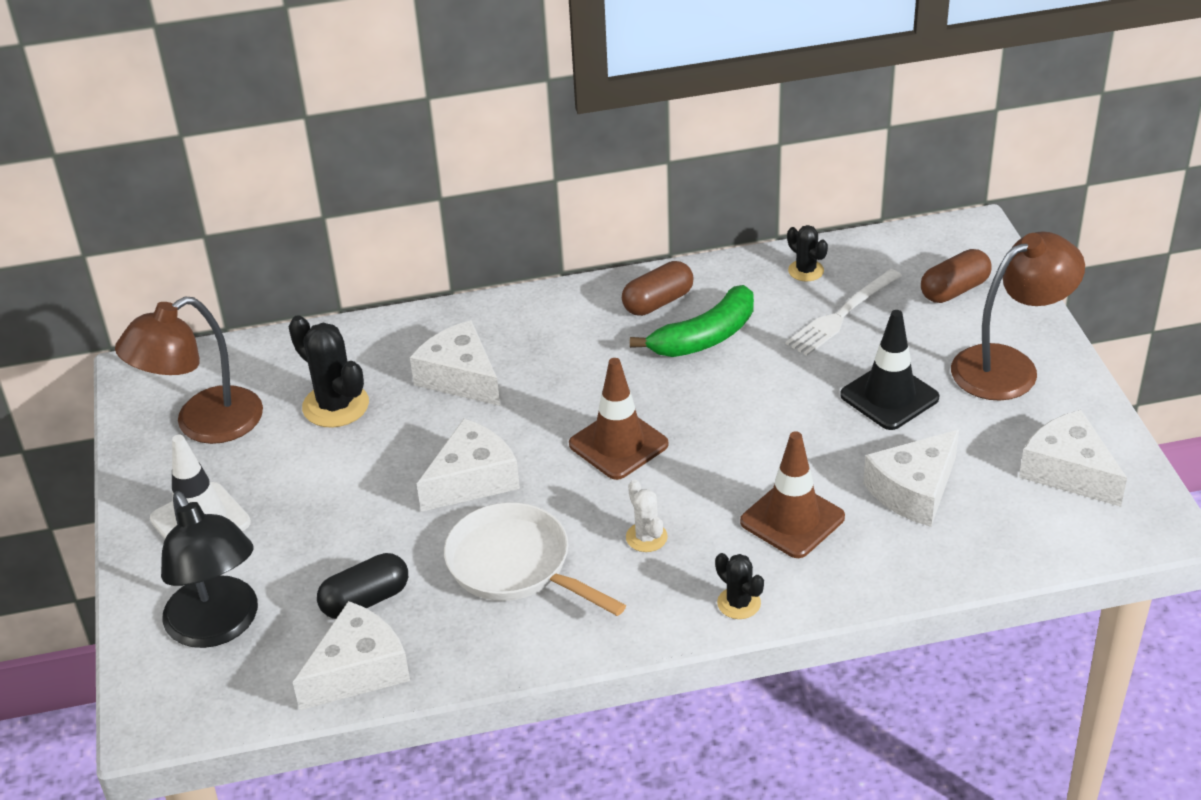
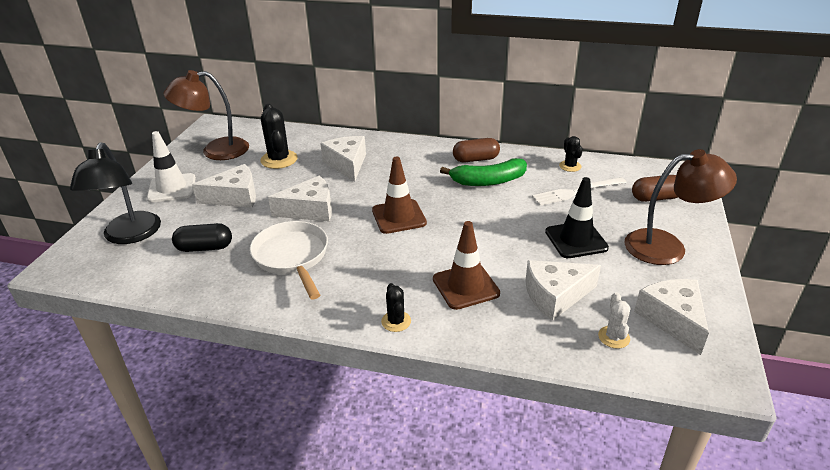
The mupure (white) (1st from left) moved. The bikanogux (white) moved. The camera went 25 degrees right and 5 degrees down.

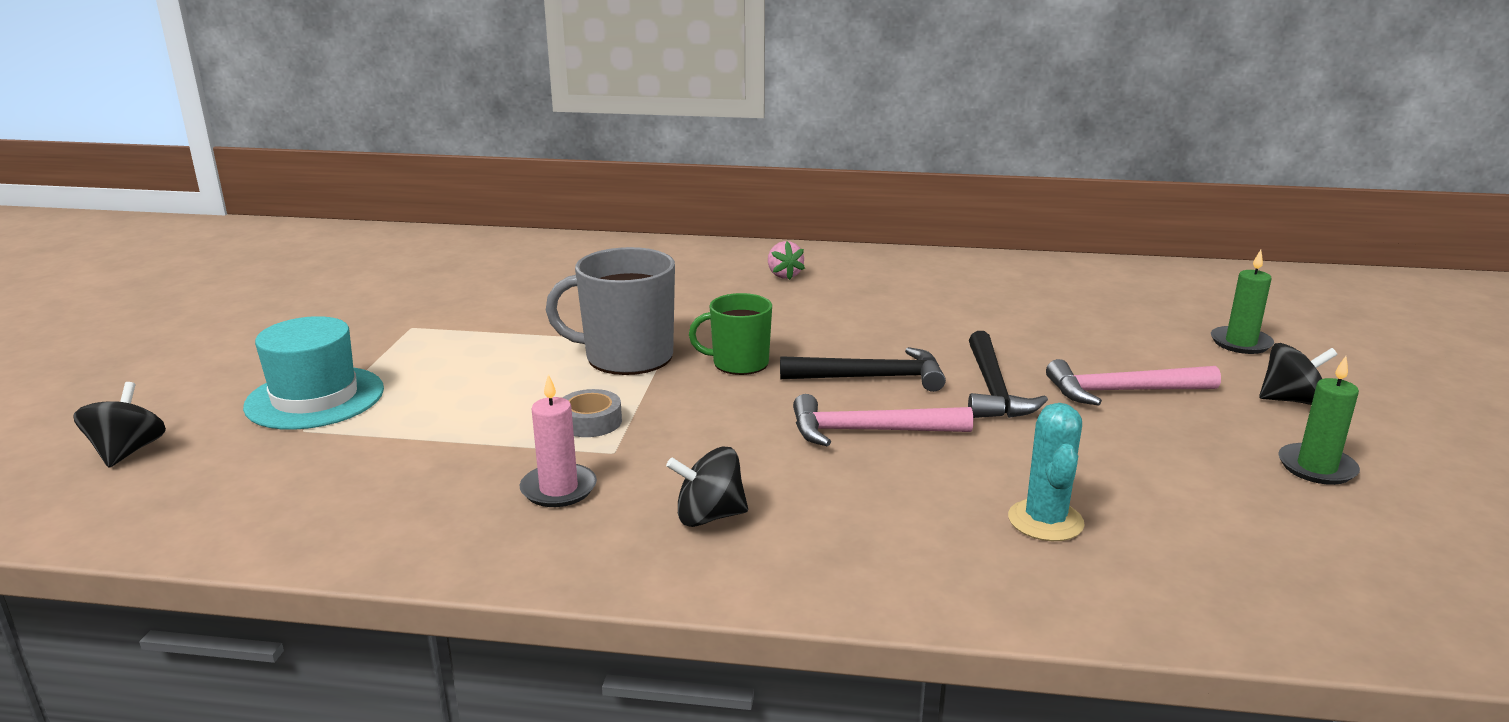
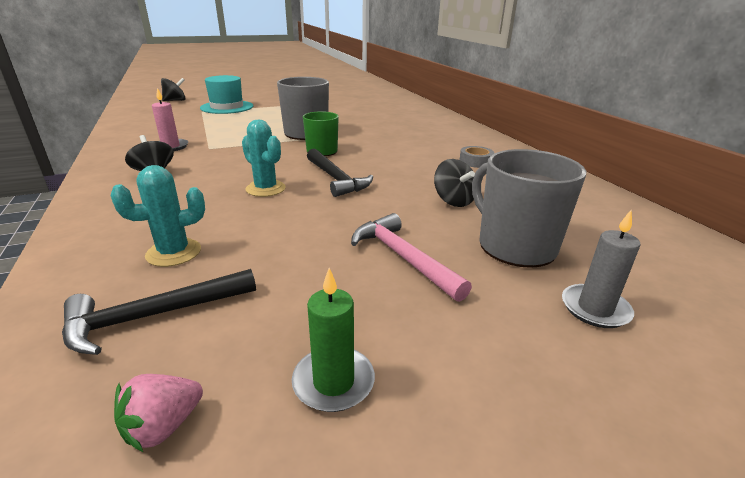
The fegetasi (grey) (2nd from left) appeared. The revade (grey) moved. The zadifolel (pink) moved. The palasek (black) (2nd from left in the first image) moved. The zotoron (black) (3rd from left) moved. The palasek (pink) (1st from left) was replaced by the bikanogux (turquoise) (2nd from left). The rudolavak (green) (1st from left) became the rudolavak (grey). The camera went 60 degrees right and 5 degrees up.

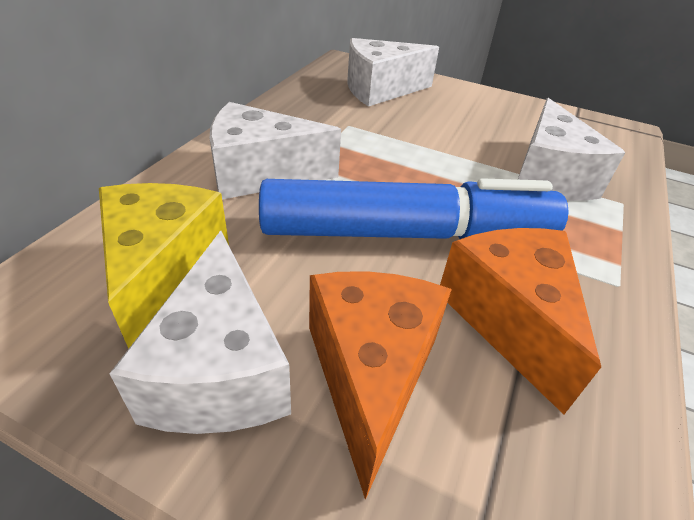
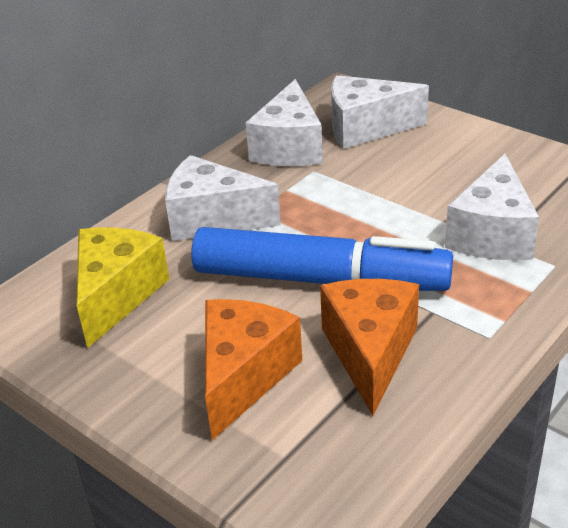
The mupure (white) (1st from left in the first image) moved. The camera went 20 degrees right and 5 degrees down.

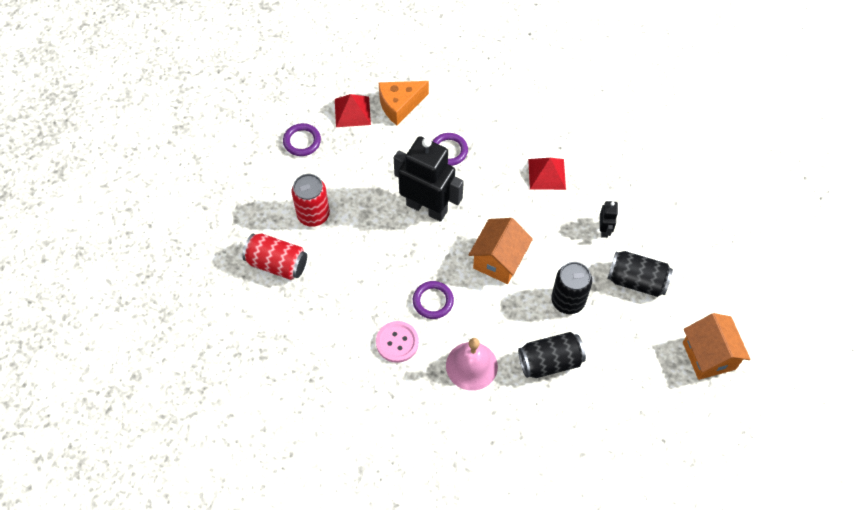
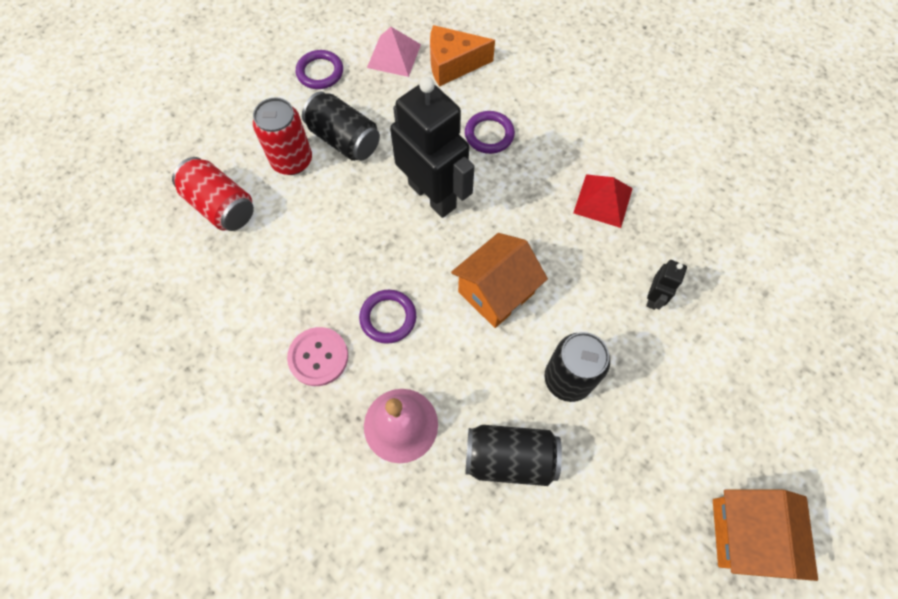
The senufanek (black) (3rd from left in the first image) moved. The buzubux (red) (1st from left) became the buzubux (pink). The camera went 20 degrees right and 5 degrees up.

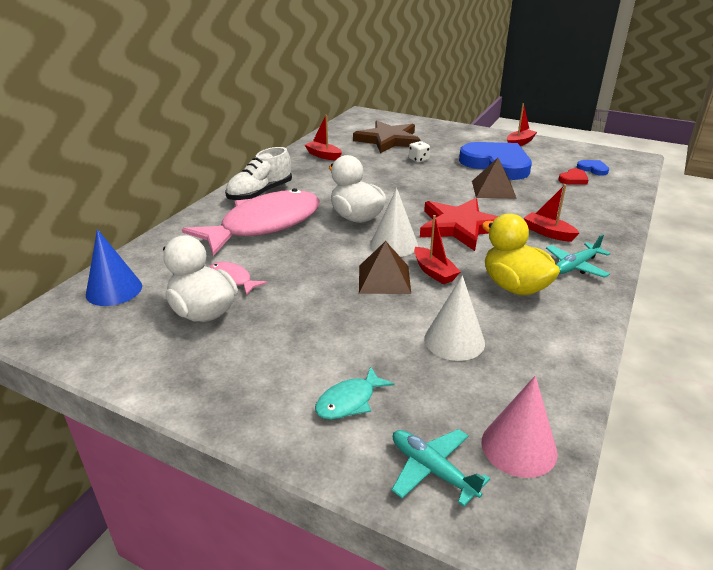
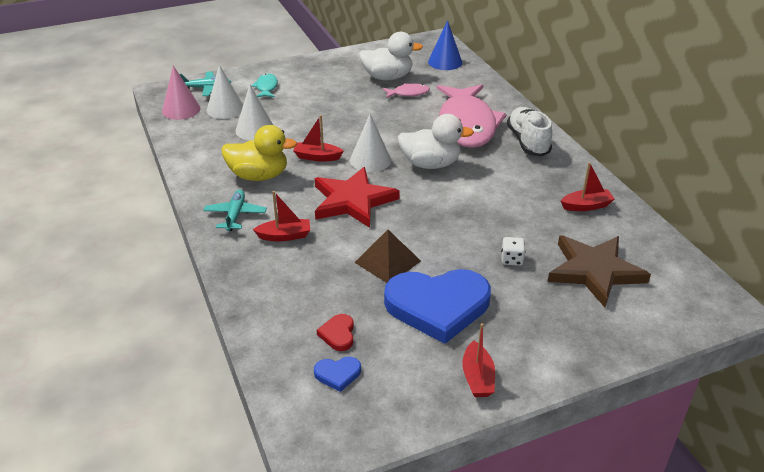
The buzubux (brown) (1st from left) disappeared. The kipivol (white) (1st from left) appeared. The camera went 130 degrees right and 5 degrees up.

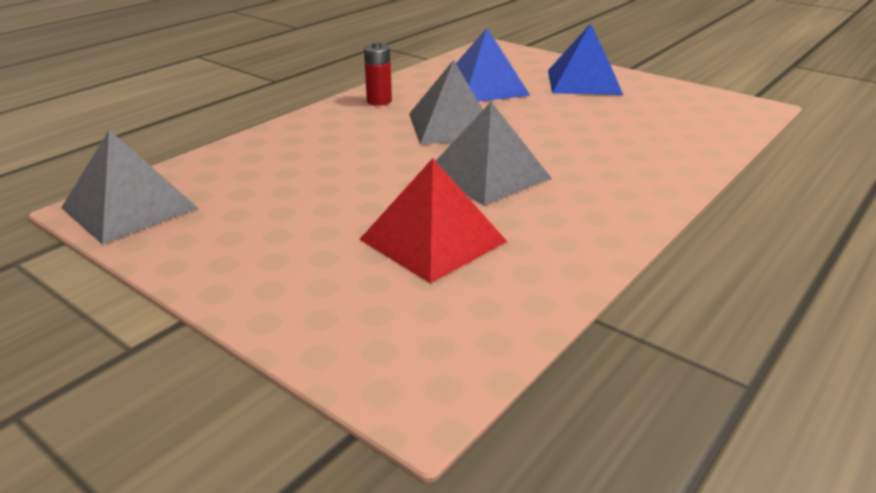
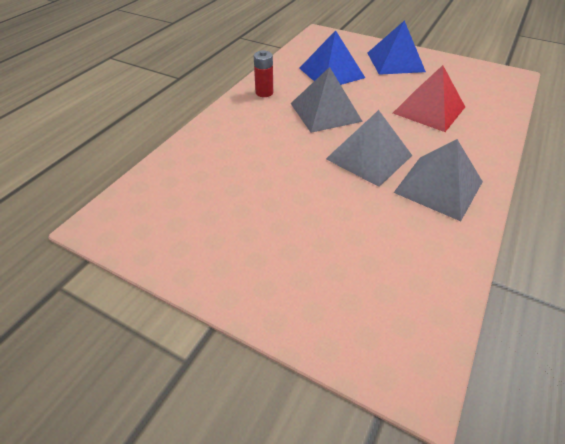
The buzubux (grey) (1st from left in the first image) moved. The buzubux (red) moved. The camera went 10 degrees left and 15 degrees up.

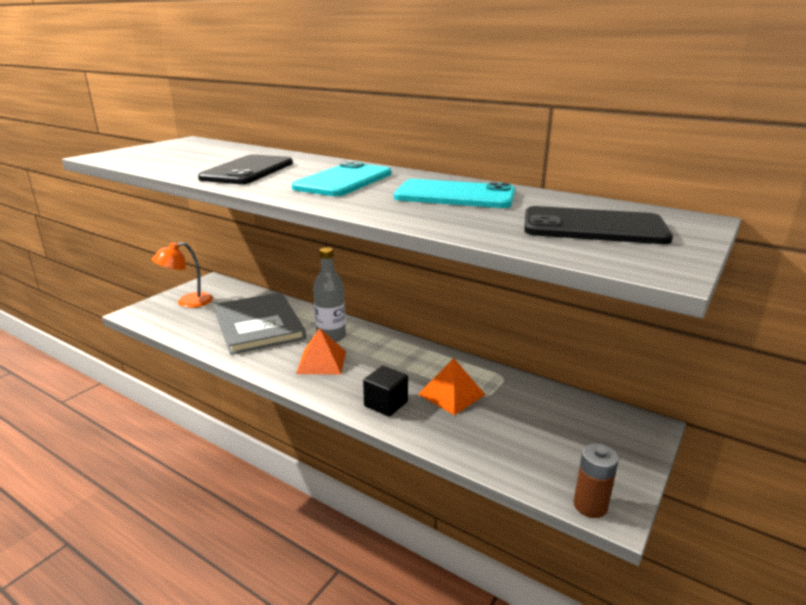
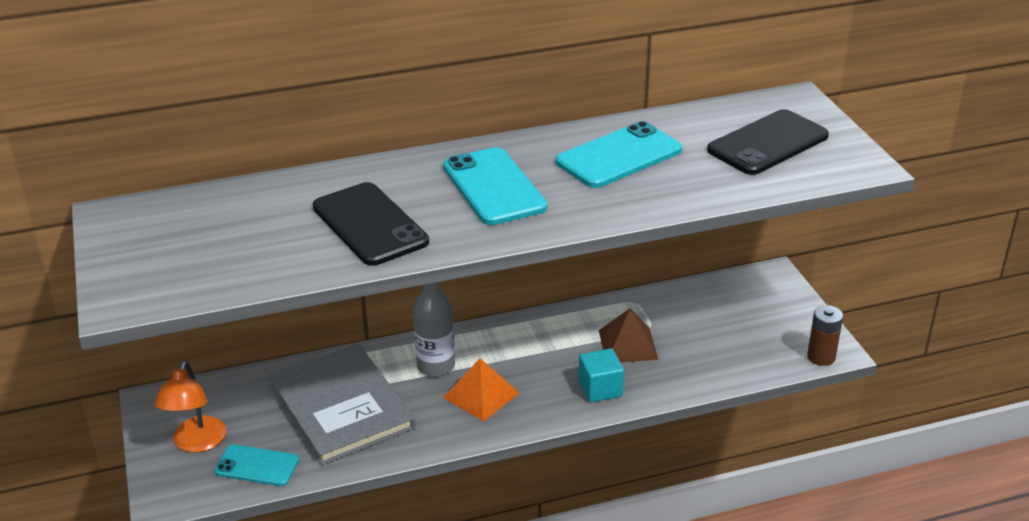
The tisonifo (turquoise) (1st from left) appeared. The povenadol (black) became the povenadol (turquoise). The buzubux (orange) (2nd from left) became the buzubux (brown). The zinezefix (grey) turned 45 degrees clockwise. The camera went 50 degrees left and 10 degrees up.

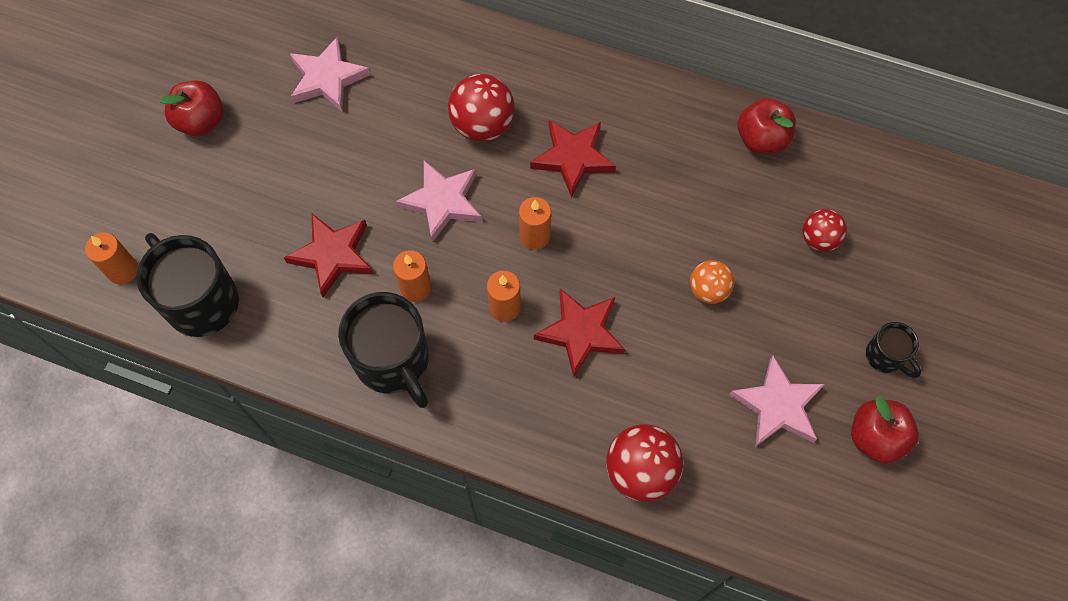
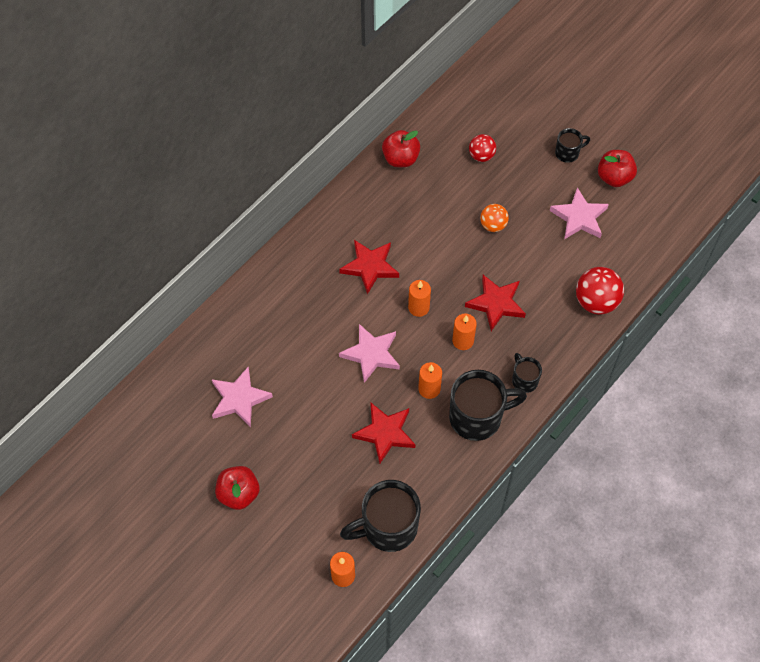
The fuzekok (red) (1st from left) disappeared. The fegetasi (black) (3rd from left) appeared. The camera went 70 degrees left and 5 degrees down.

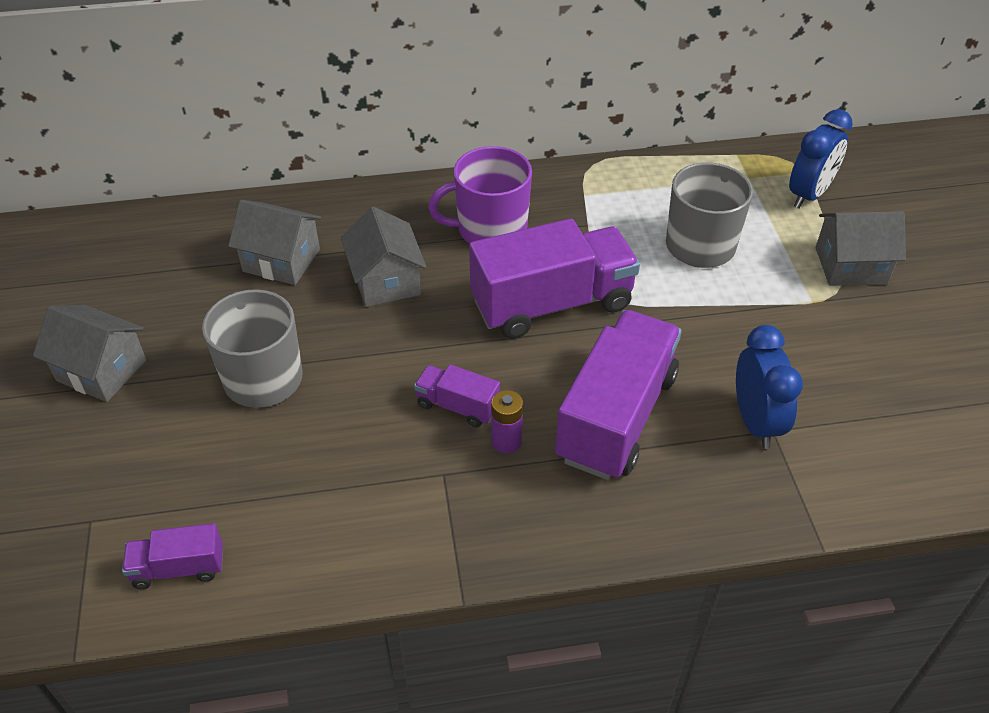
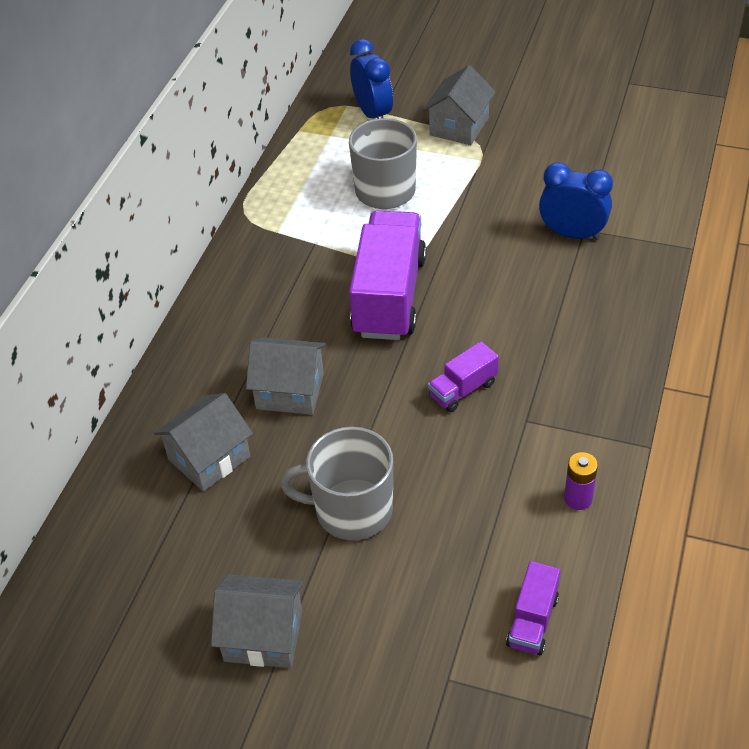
The fegetasi (purple) disappeared. The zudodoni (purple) (4th from left) disappeared. The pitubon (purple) moved. The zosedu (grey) (1st from left in the first image) turned 45 degrees clockwise. The camera went 60 degrees left and 0 degrees up.

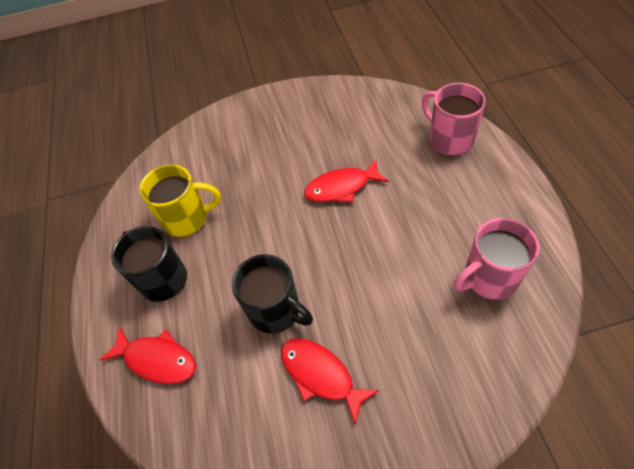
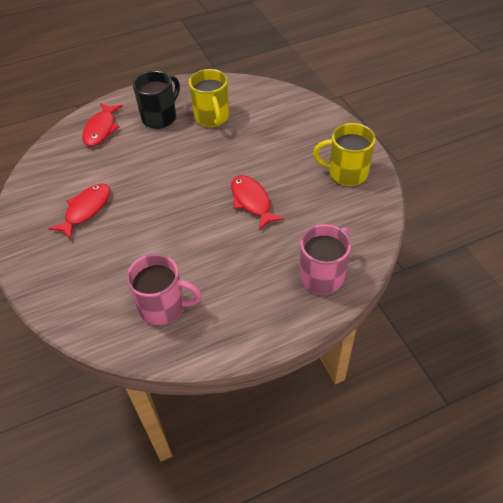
The fegetasi (black) (2nd from left) disappeared. The fegetasi (yellow) (2nd from left) appeared. The fegetasi (pink) (2nd from left in the first image) turned 135 degrees clockwise. The camera went 75 degrees right and 5 degrees down.

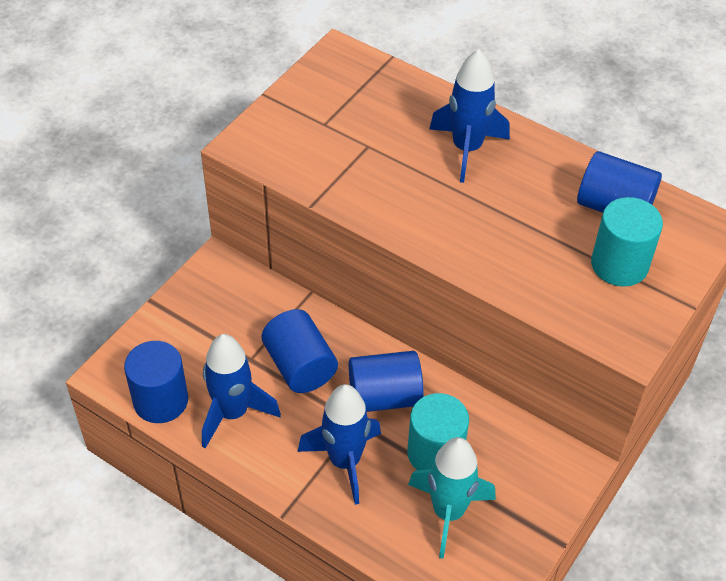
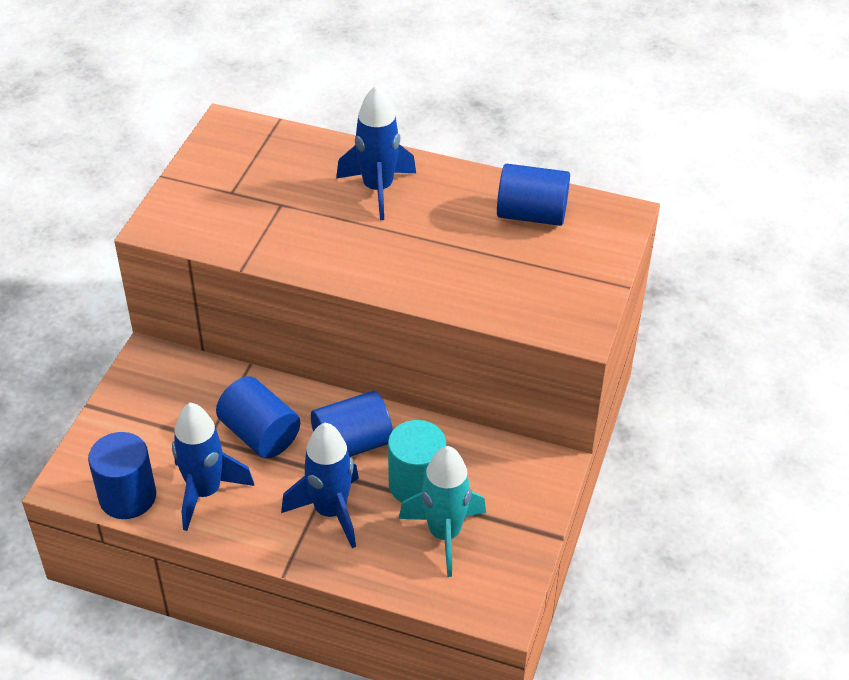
The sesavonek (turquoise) (2nd from left) disappeared. The camera went 15 degrees left and 5 degrees down.

